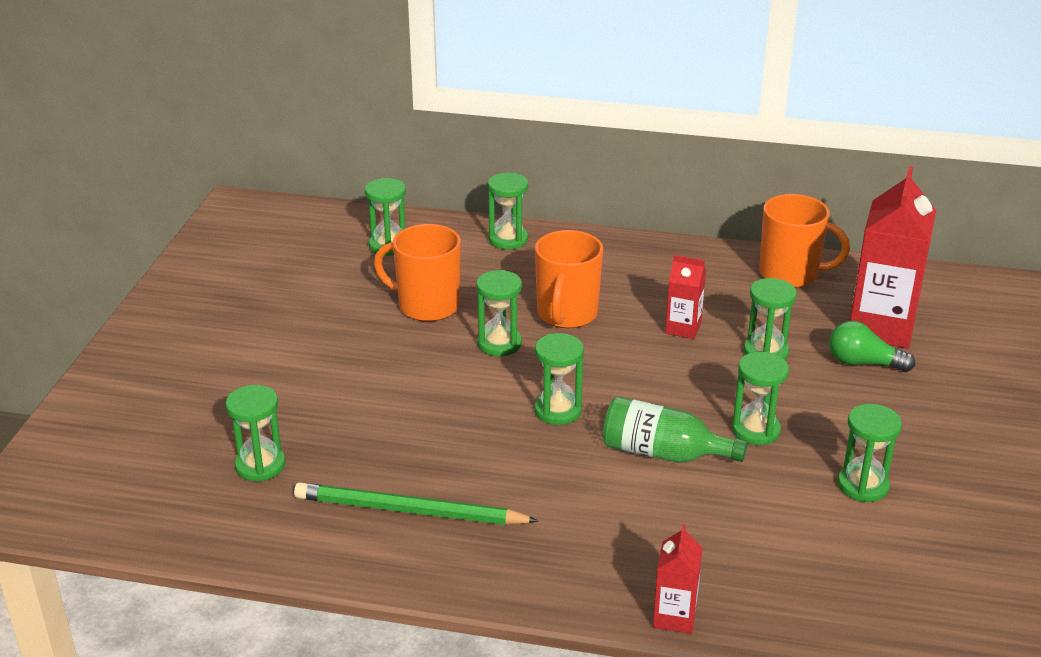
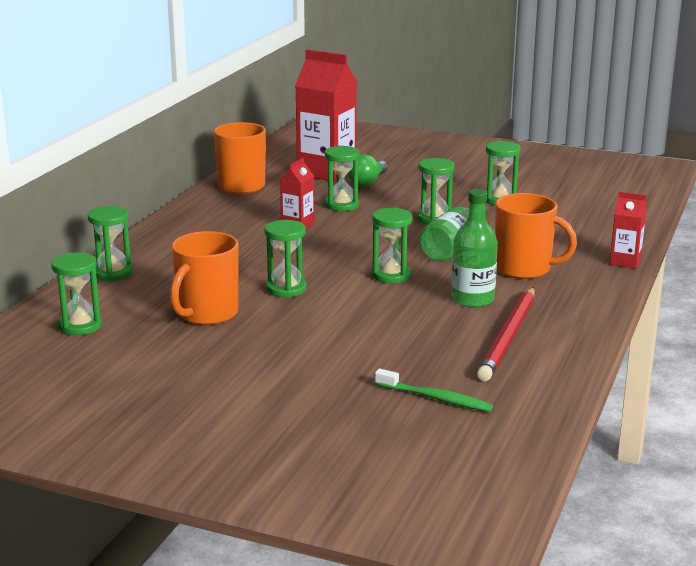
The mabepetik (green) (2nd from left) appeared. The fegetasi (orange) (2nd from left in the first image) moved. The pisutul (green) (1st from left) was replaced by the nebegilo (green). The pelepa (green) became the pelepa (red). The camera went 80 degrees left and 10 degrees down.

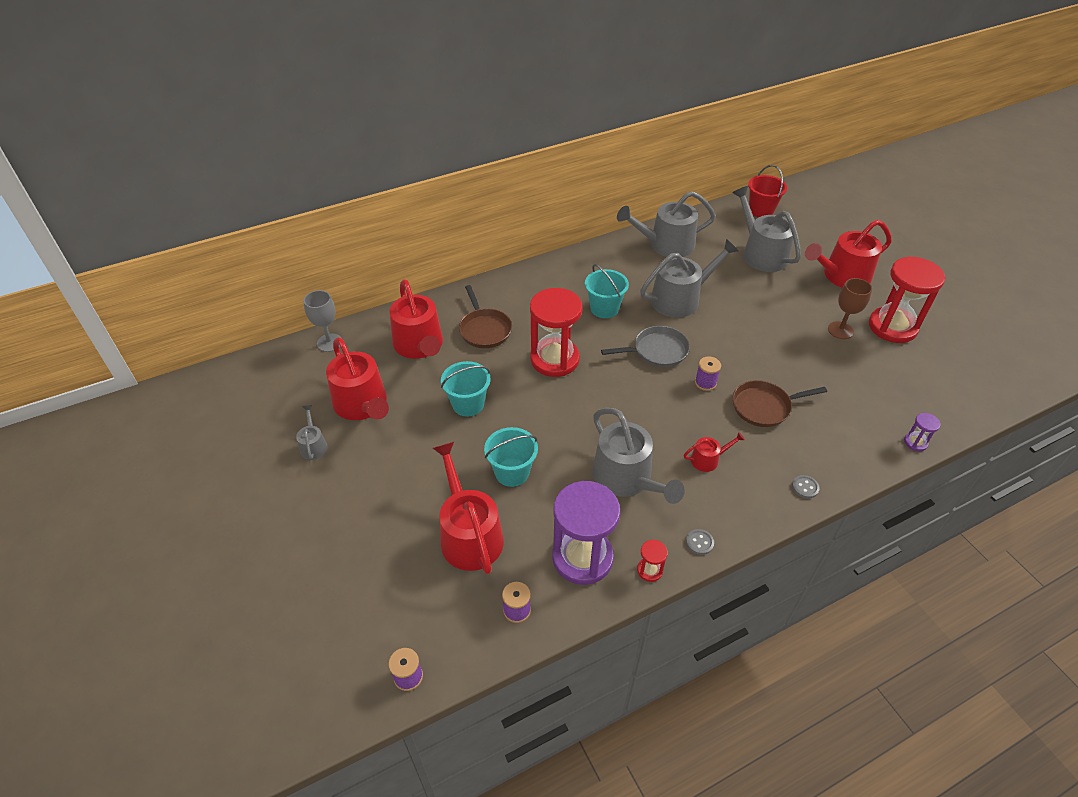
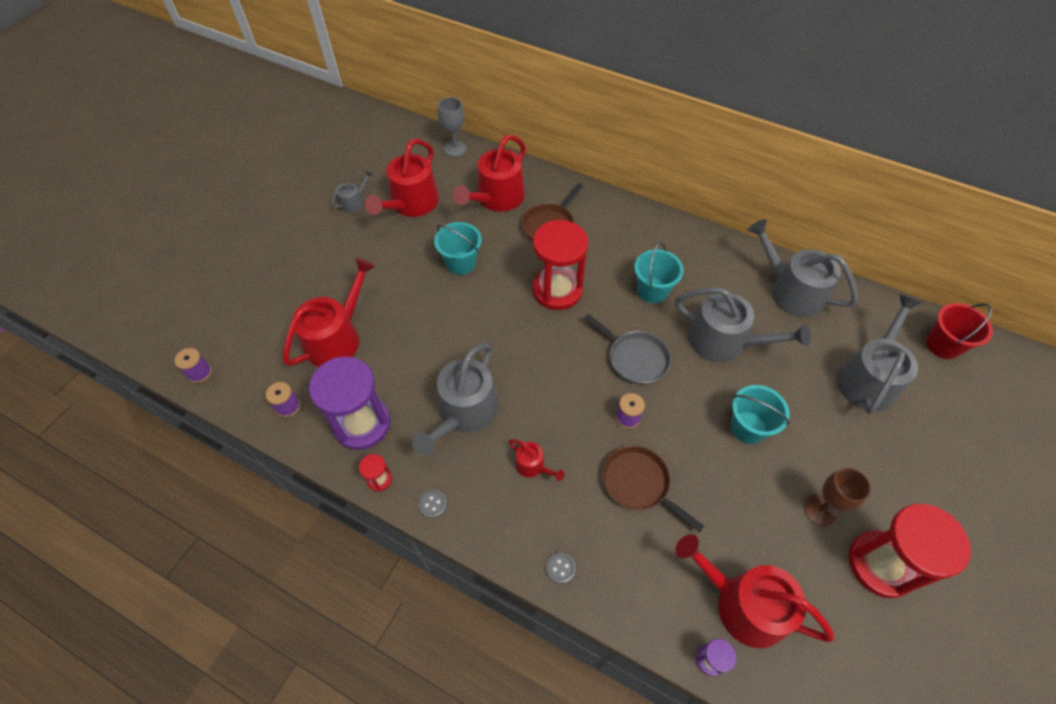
The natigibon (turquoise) (2nd from left in the first image) moved. The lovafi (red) (5th from left) moved. The camera went 55 degrees right and 10 degrees up.

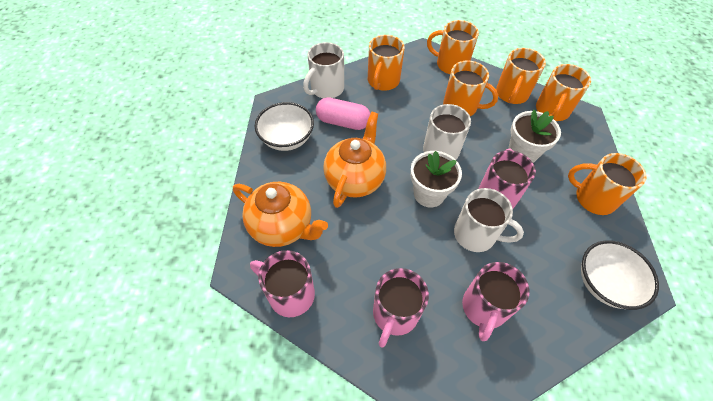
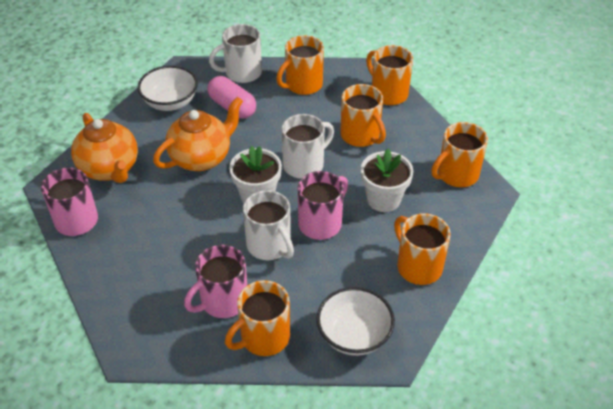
The fegetasi (pink) (2nd from left) disappeared. The fegetasi (orange) (4th from left in the first image) moved. The camera went 30 degrees right and 10 degrees down.

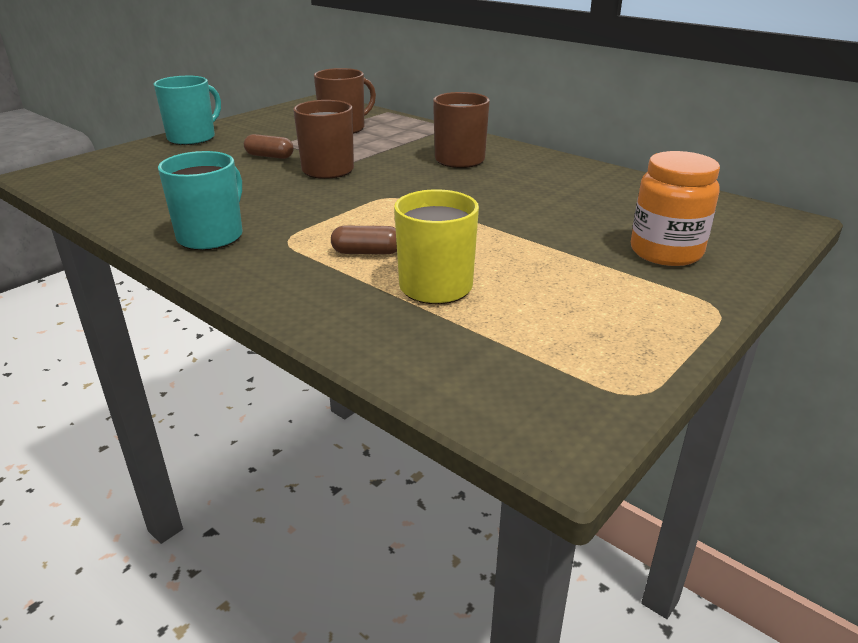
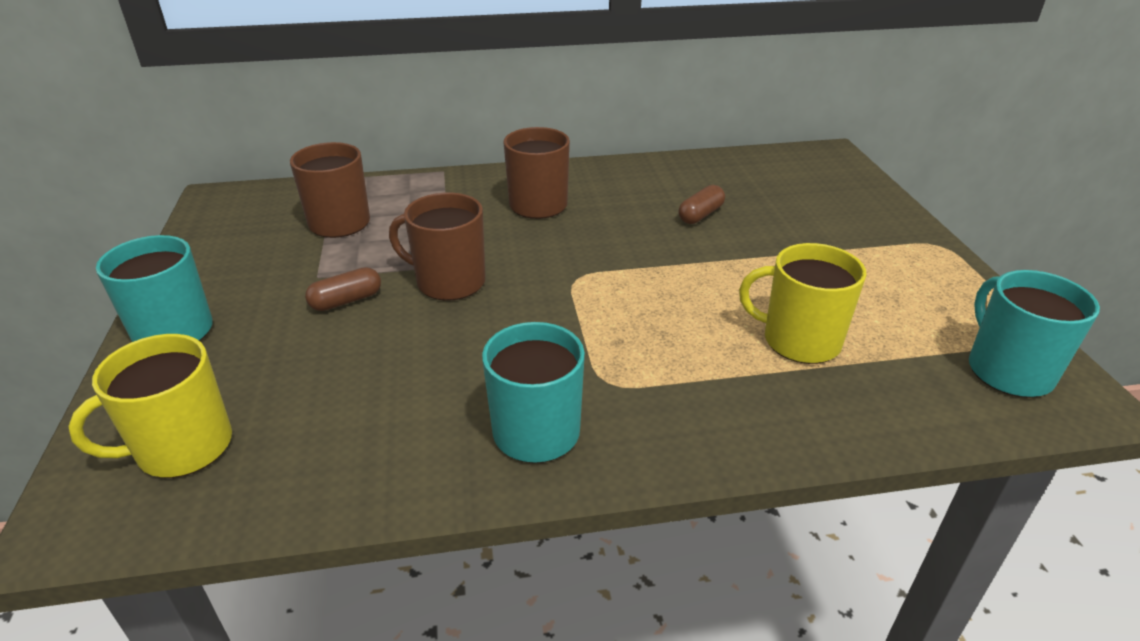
The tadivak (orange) disappeared. The fegetasi (yellow) (1st from left) appeared. The fegetasi (turquoise) (3rd from left) appeared. The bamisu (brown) (2nd from left) moved. The camera went 50 degrees left and 5 degrees up.

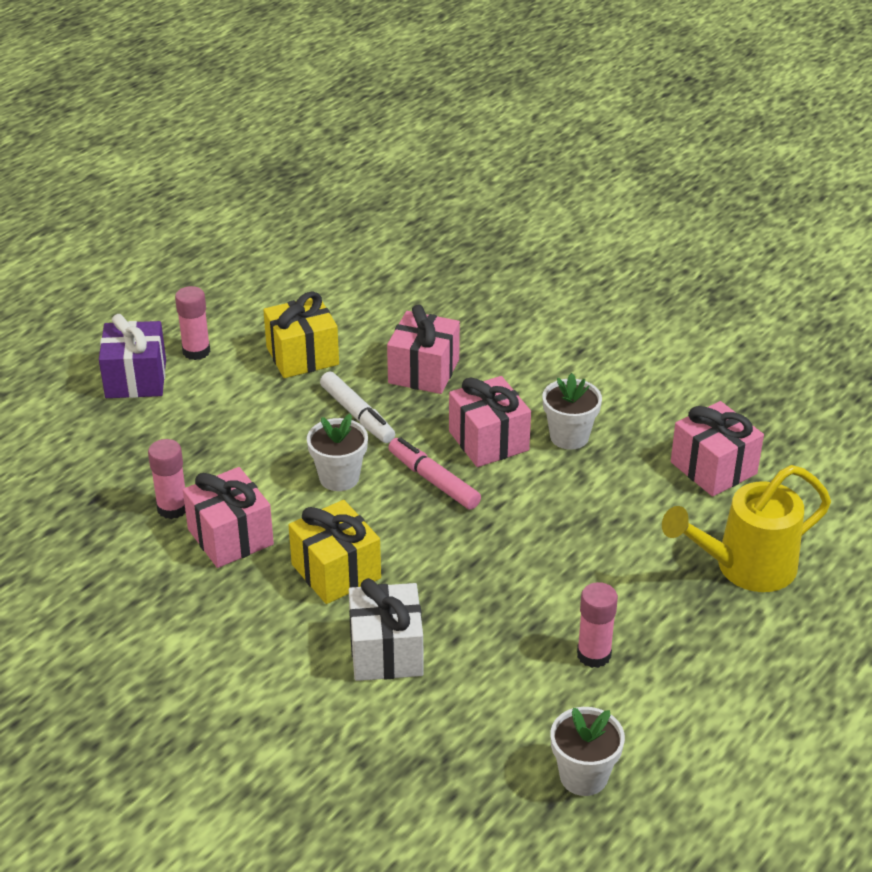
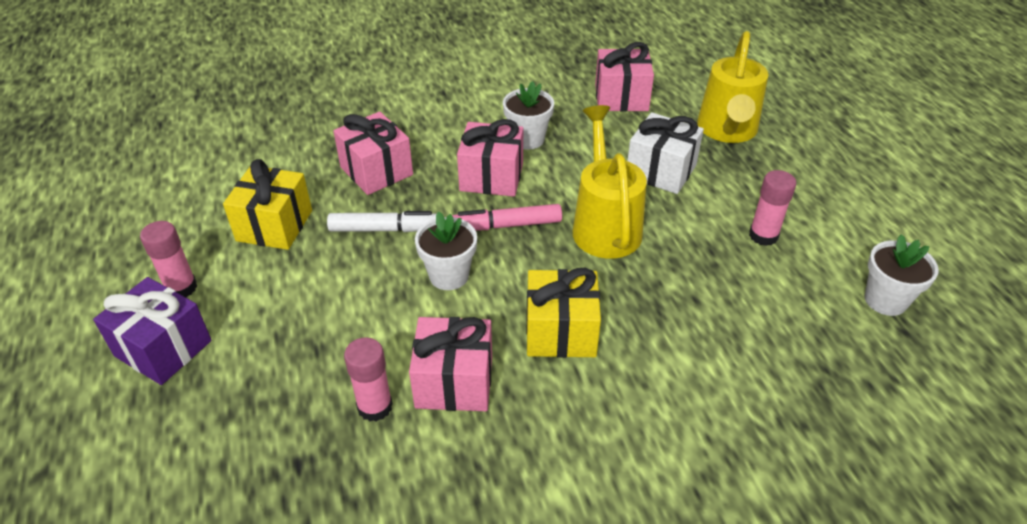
The lovafi (yellow) (1st from left) appeared. The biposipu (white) moved. The camera went 55 degrees left and 5 degrees up.

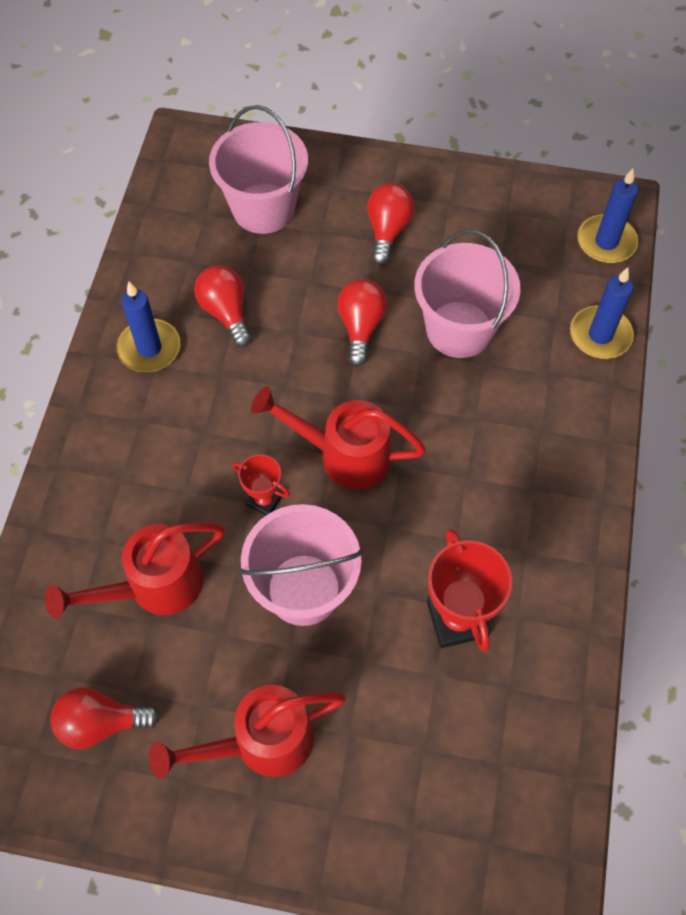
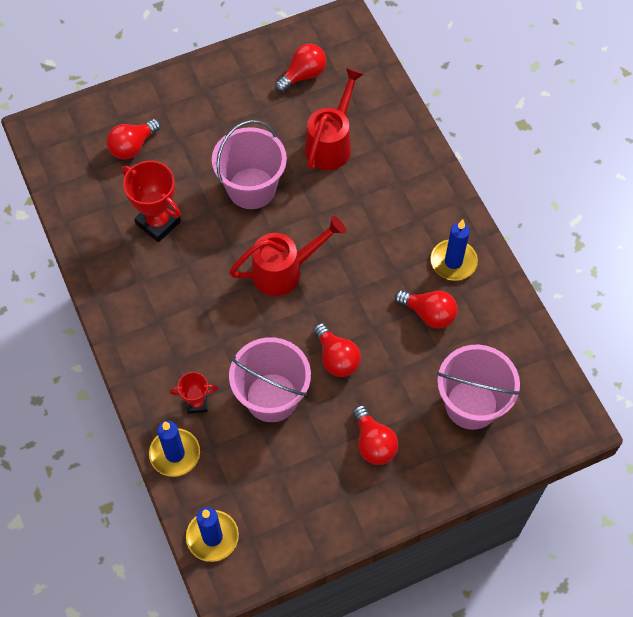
The lovafi (red) (2nd from left) disappeared. The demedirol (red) (1st from left) appeared. The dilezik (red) (1st from left in the first image) moved. The camera went 145 degrees right and 0 degrees up.

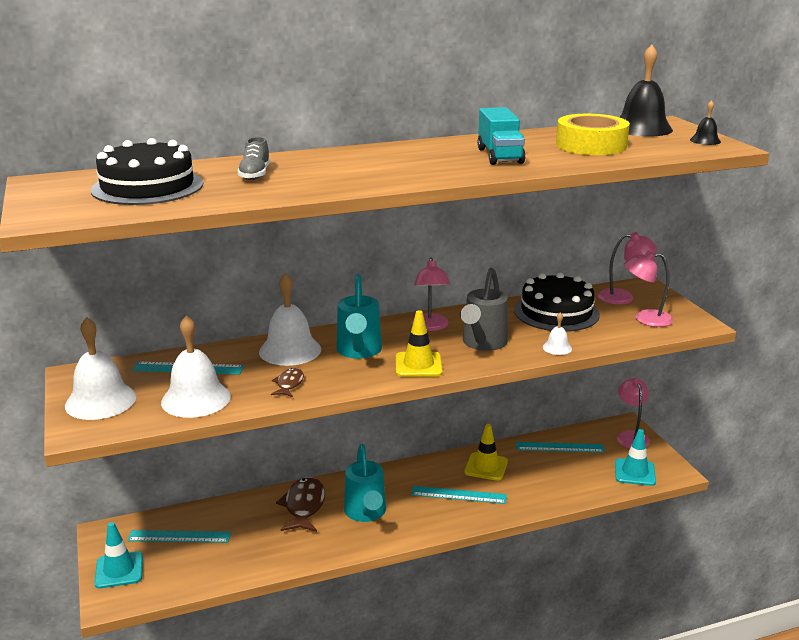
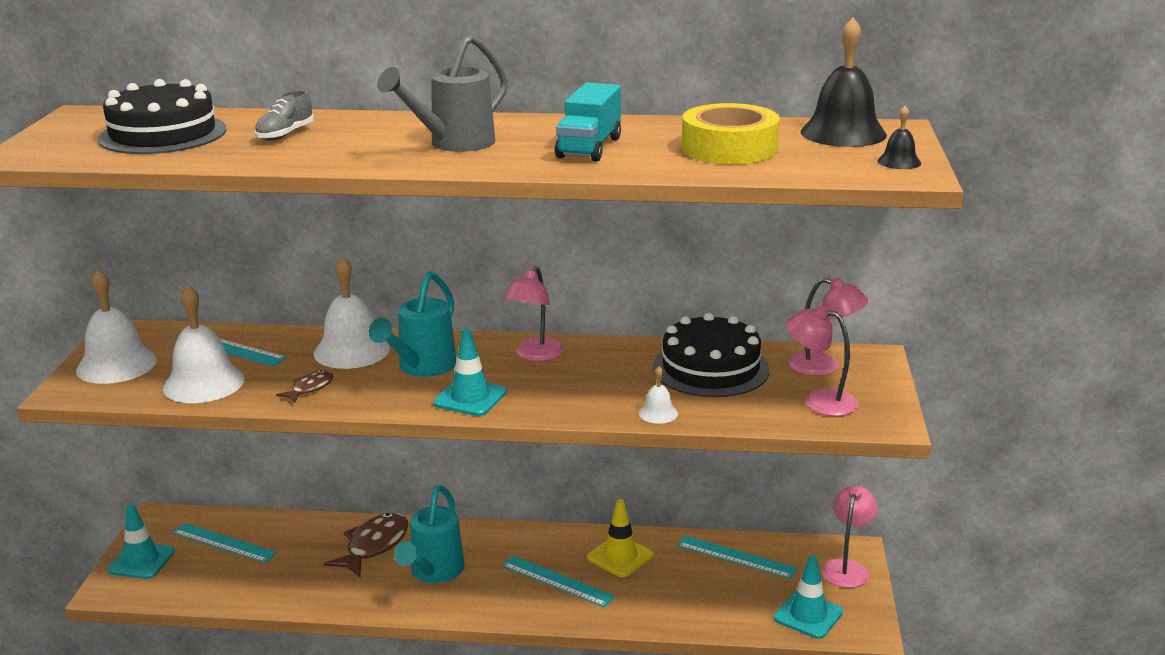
The lovafi (grey) moved. The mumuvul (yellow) (1st from left) became the mumuvul (turquoise) (2nd from left). The camera went 25 degrees right and 0 degrees up.

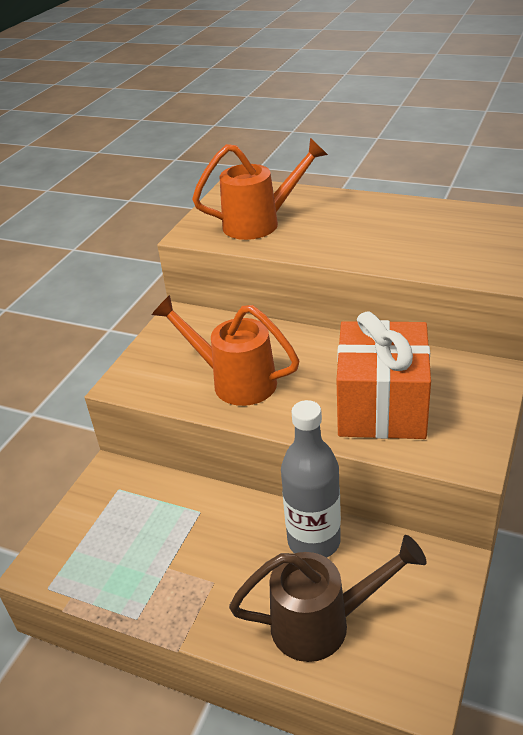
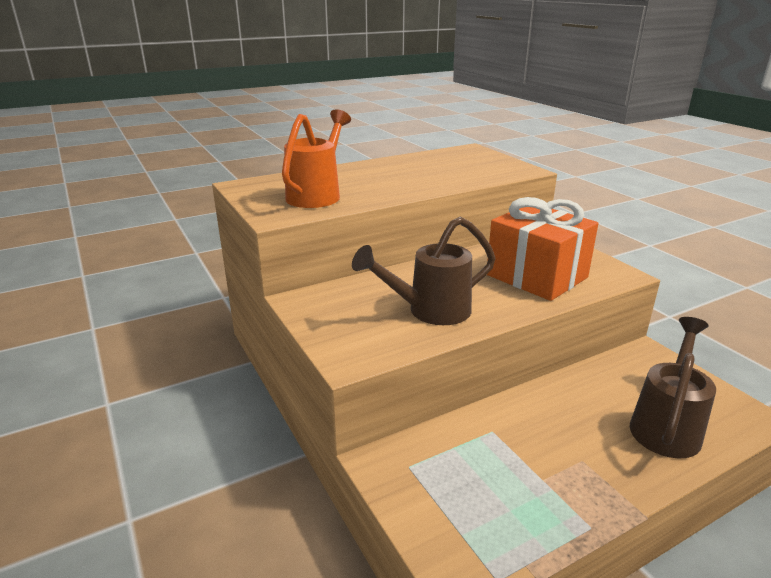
The mabepetik (grey) disappeared. The lovafi (orange) (1st from left) became the lovafi (brown) (1st from left). The camera went 55 degrees left and 10 degrees down.

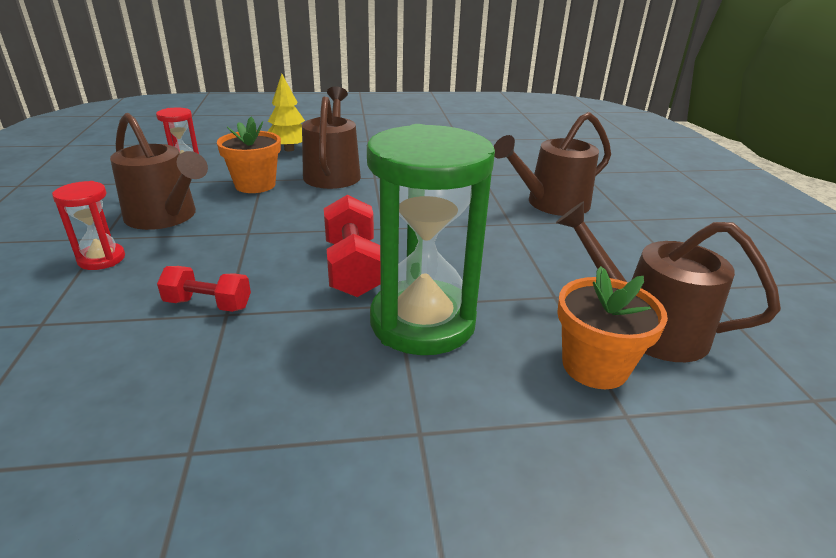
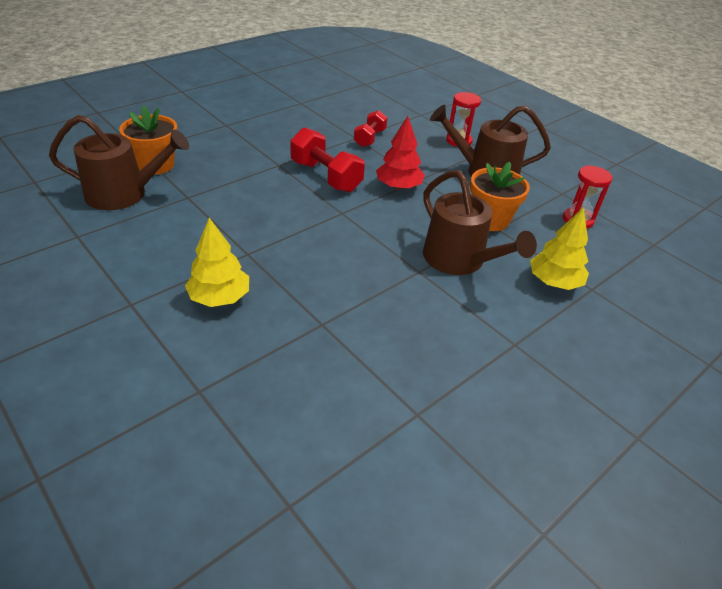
The pisutul (green) disappeared. The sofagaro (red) appeared. The lovafi (brown) (3rd from left) was replaced by the sofagaro (yellow) (1st from left). The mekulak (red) (1st from left in the first image) turned 45 degrees counterclockwise. The camera went 145 degrees right and 10 degrees up.

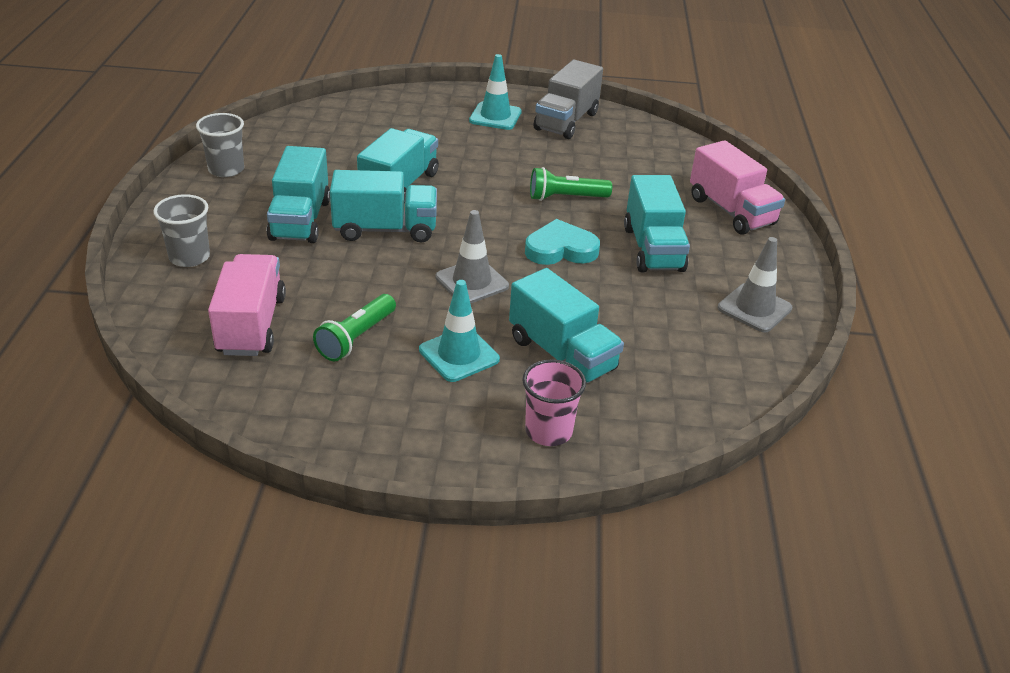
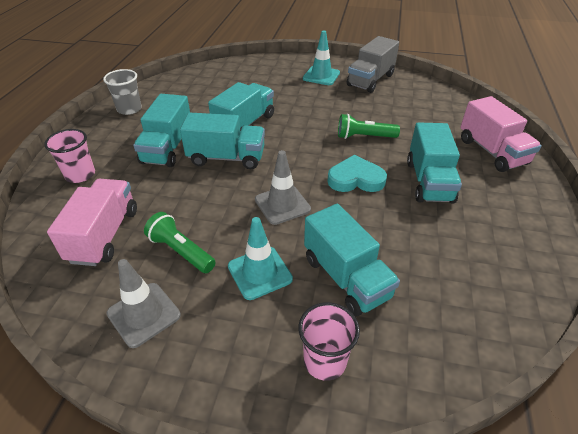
The mumuvul (grey) (2nd from left in the first image) moved. The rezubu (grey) (1st from left) became the rezubu (pink) (1st from left). The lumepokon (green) (1st from left) turned 90 degrees clockwise. The camera went 10 degrees right and 5 degrees up.

